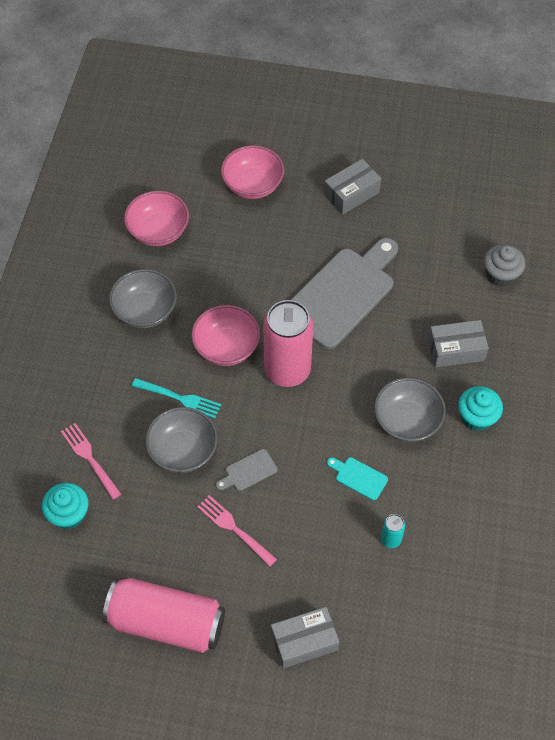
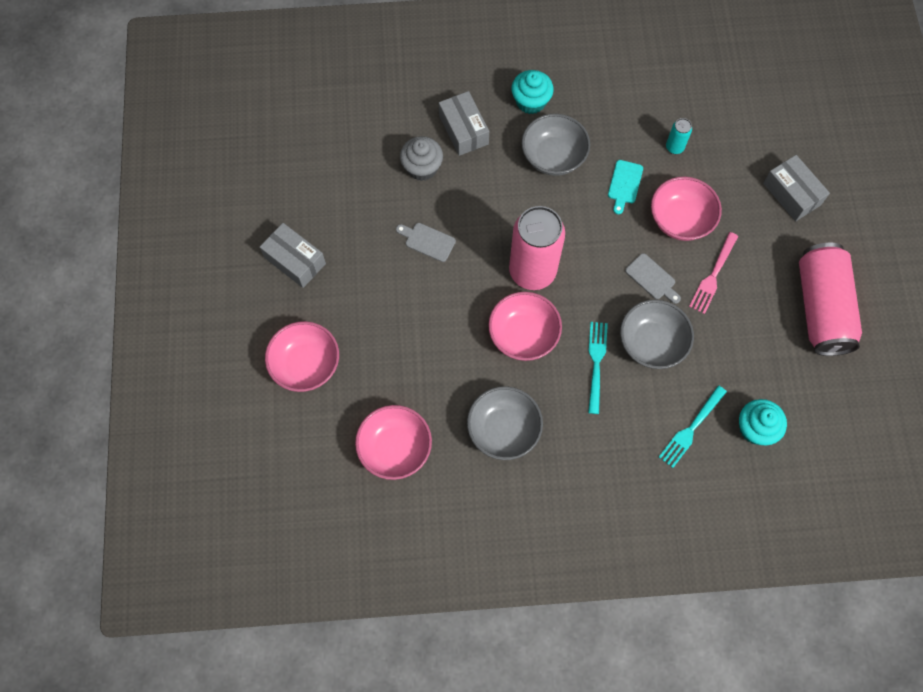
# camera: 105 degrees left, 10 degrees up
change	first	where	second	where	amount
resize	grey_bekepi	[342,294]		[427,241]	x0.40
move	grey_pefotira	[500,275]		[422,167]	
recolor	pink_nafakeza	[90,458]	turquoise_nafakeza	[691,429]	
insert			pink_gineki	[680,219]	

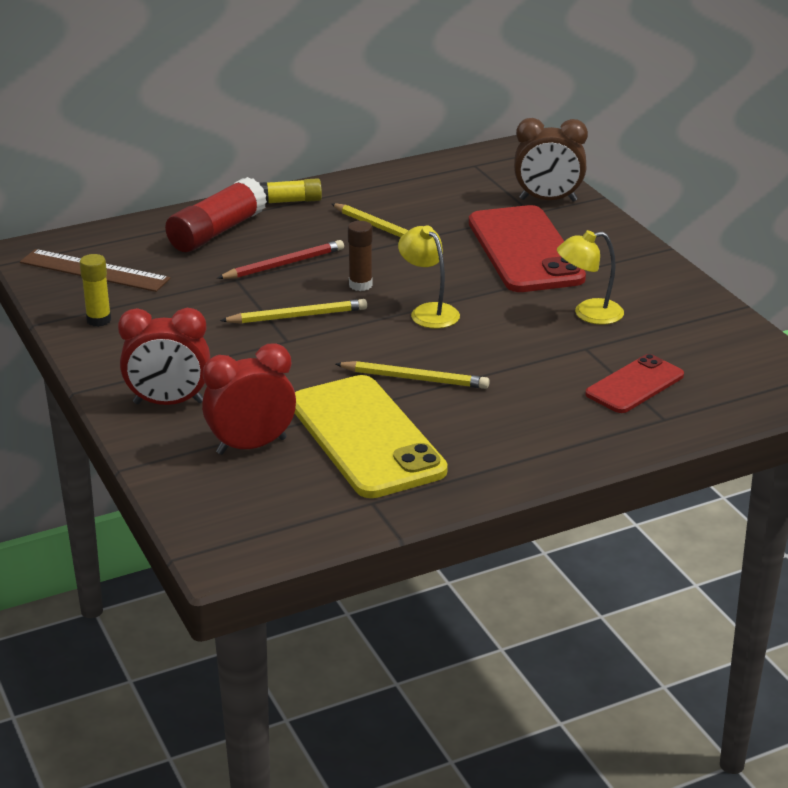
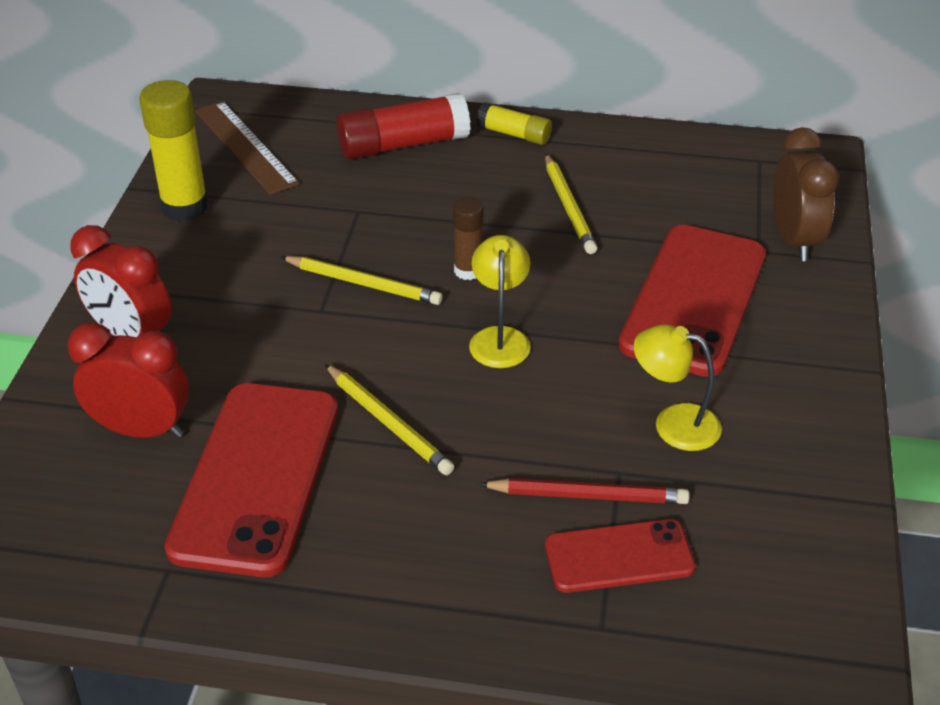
# camera: 35 degrees right, 10 degrees up
change	first	where	second	where	amount
rotate	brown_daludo	[548,200]		[794,240]	135 degrees counterclockwise
move	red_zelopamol	[284,264]		[588,495]	
resize	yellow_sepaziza	[99,320]		[185,207]	x1.73
recolor	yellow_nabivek	[366,437]	red_nabivek	[256,477]	

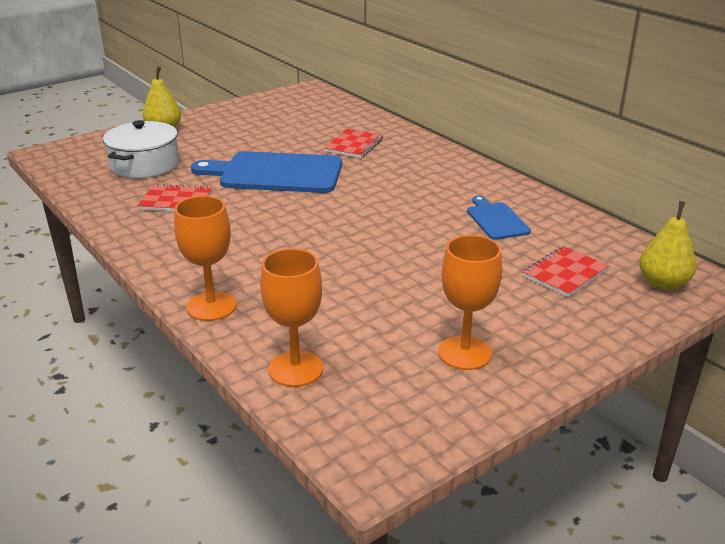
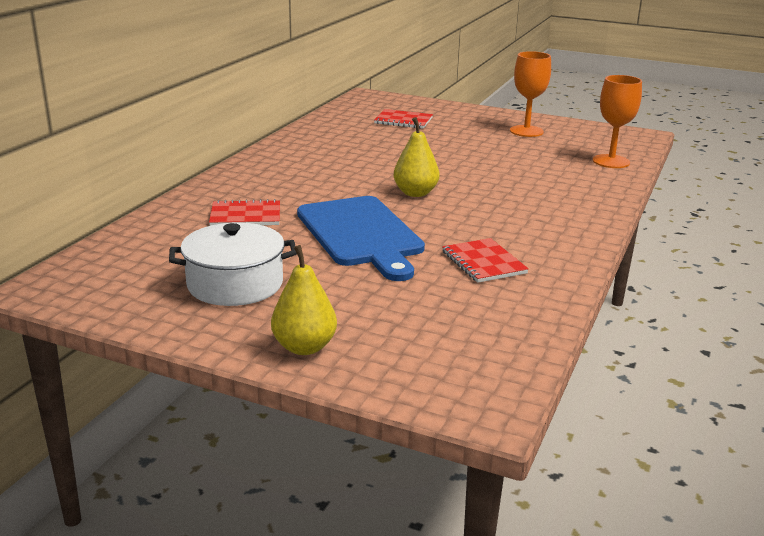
# camera: 120 degrees left, 5 degrees down
change	first	where	second	where	amount
move	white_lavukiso	[145,165]		[235,284]	
delete	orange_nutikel	[211,306]			
delete	blue_bekepi	[496,220]			
move	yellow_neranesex	[663,284]		[415,193]	

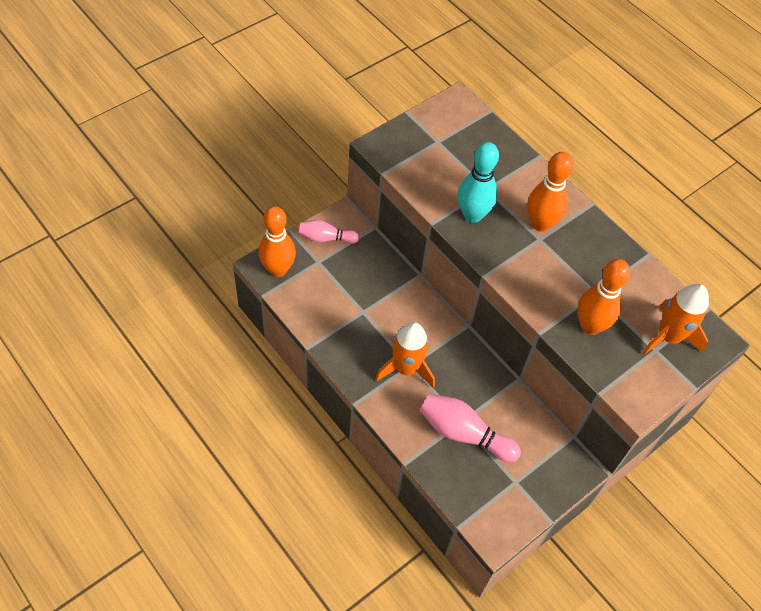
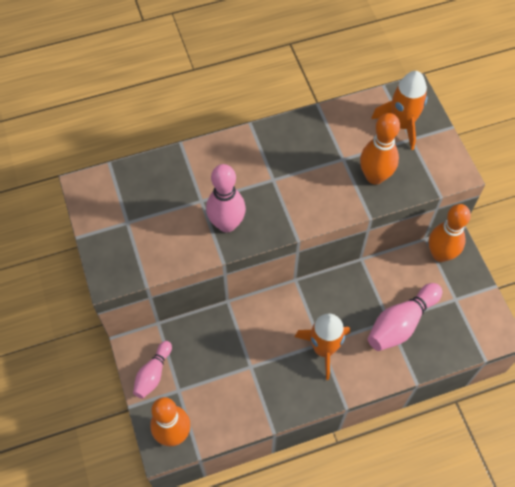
# camera: 65 degrees left, 5 degrees up
change	first	where	second	where	amount
recolor	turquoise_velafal	[472,215]	pink_velafal	[227,224]	
move	orange_velafal	[540,224]		[440,254]	

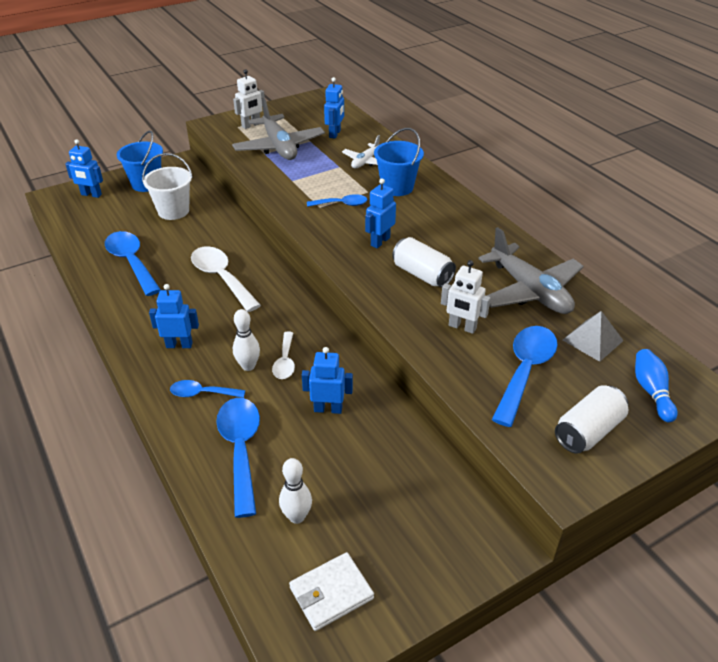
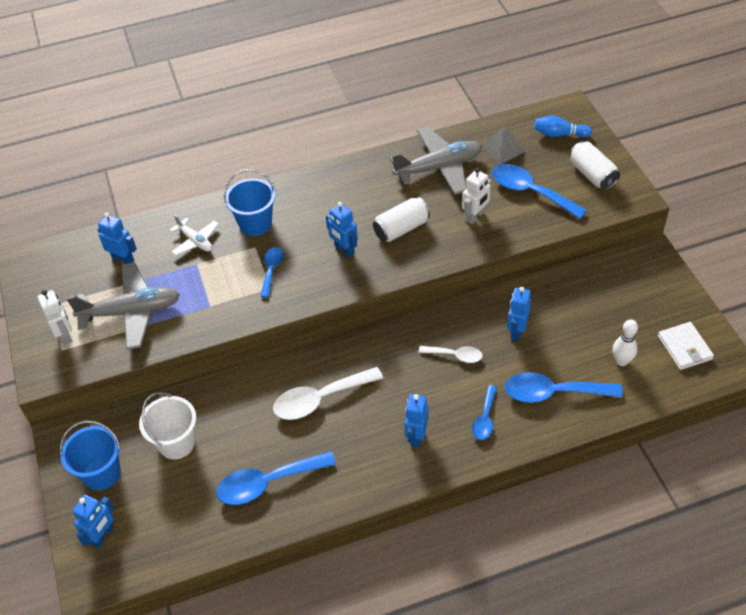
# camera: 75 degrees left, 10 degrees up
change	first	where	second	where	amount
delete	white_velafal	[248,366]			

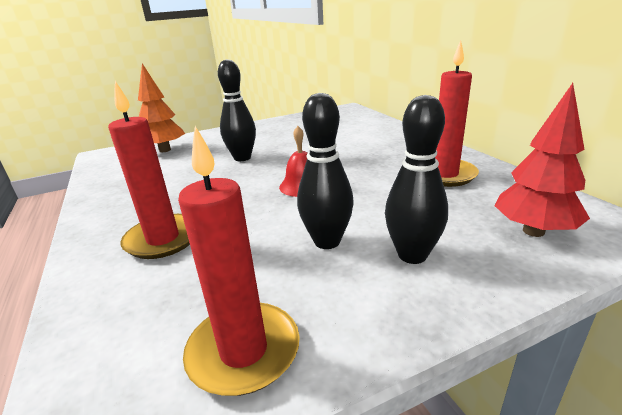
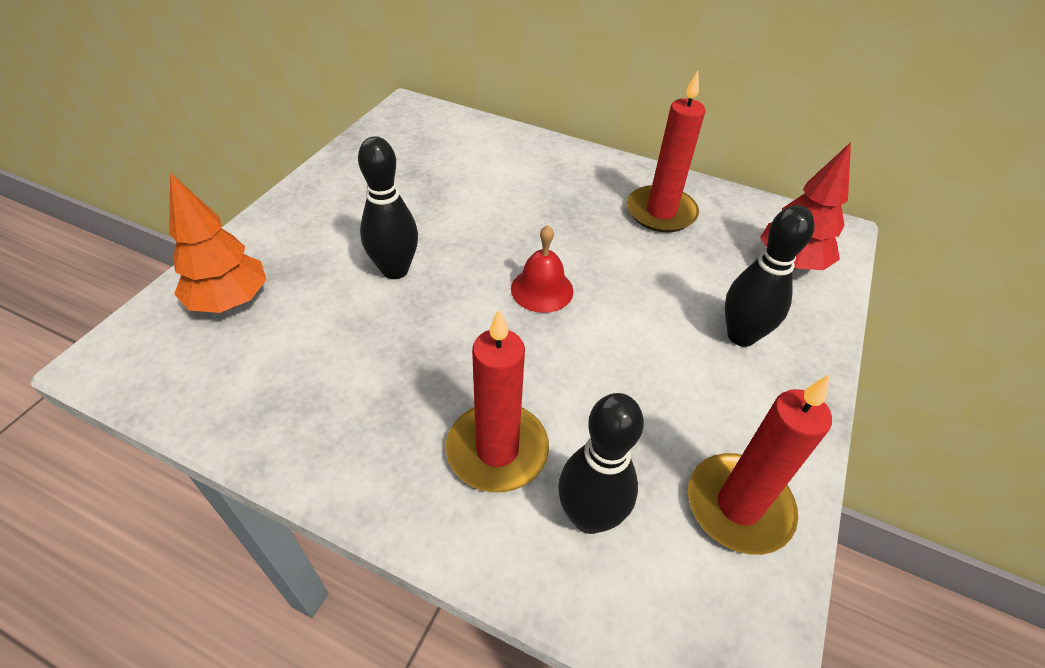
# camera: 45 degrees left, 20 degrees up
change	first	where	second	where	amount
move	black_velafal	[327,241]		[589,516]	

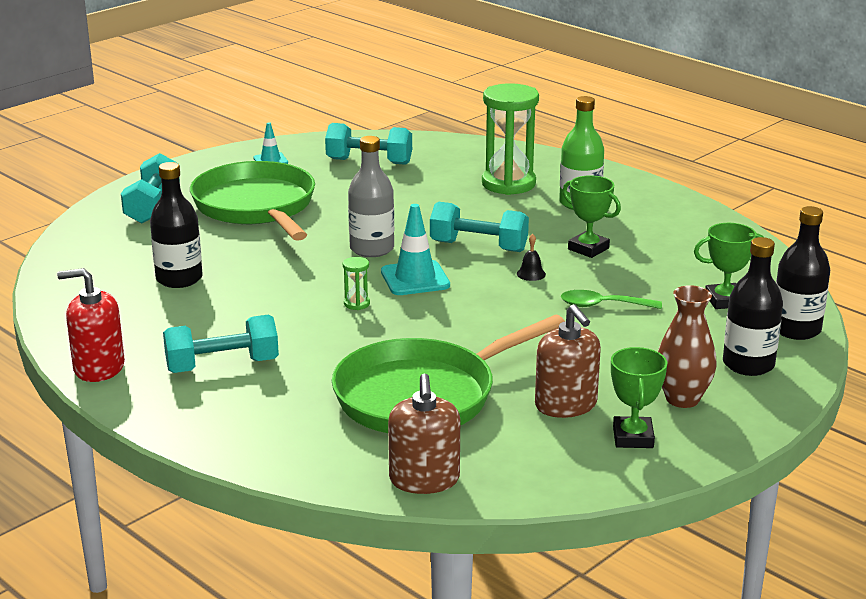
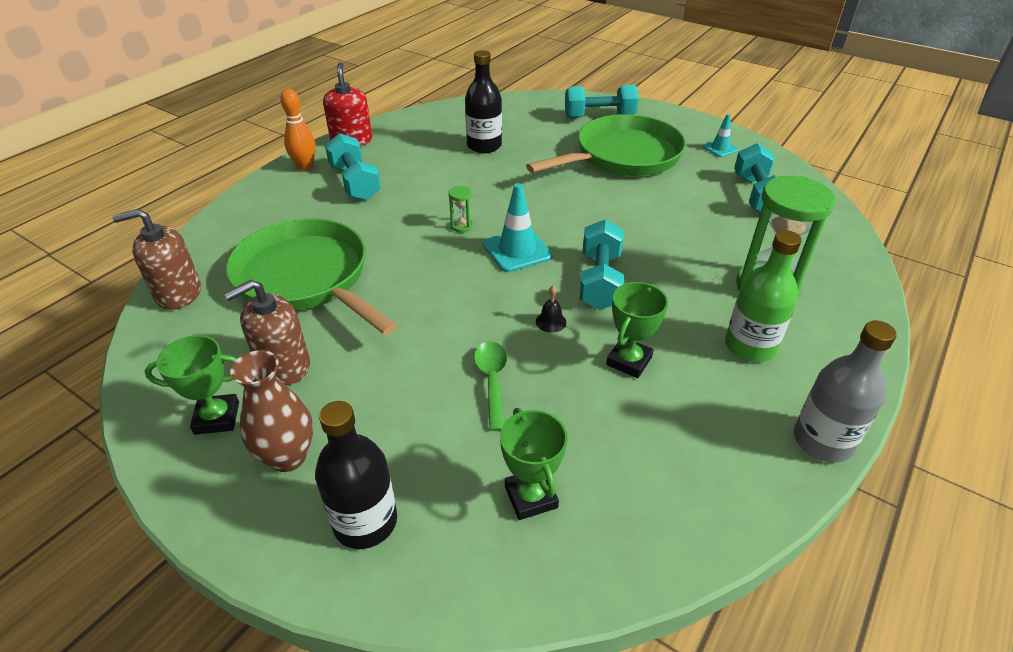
# camera: 80 degrees right, 15 degrees up
change	first	where	second	where	amount
move	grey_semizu	[372,249]		[822,441]	
delete	black_semizu	[796,329]			
insert			orange_velafal	[305,167]	

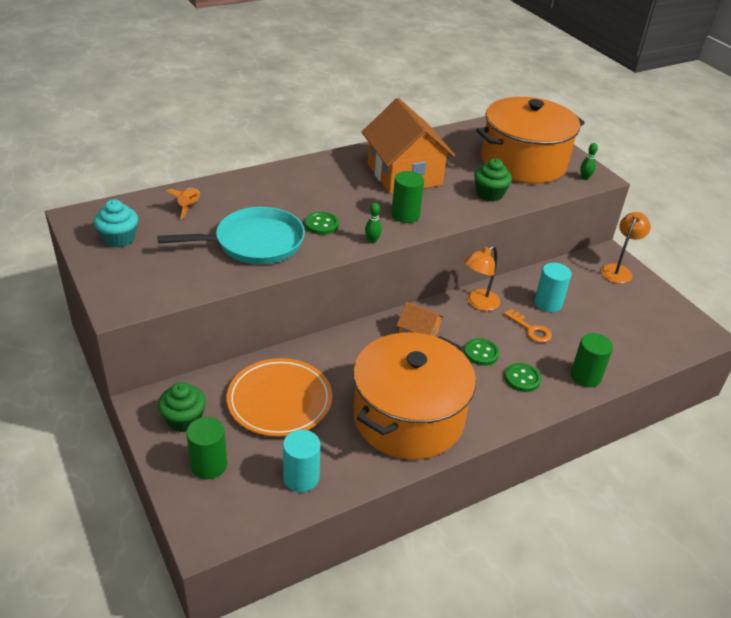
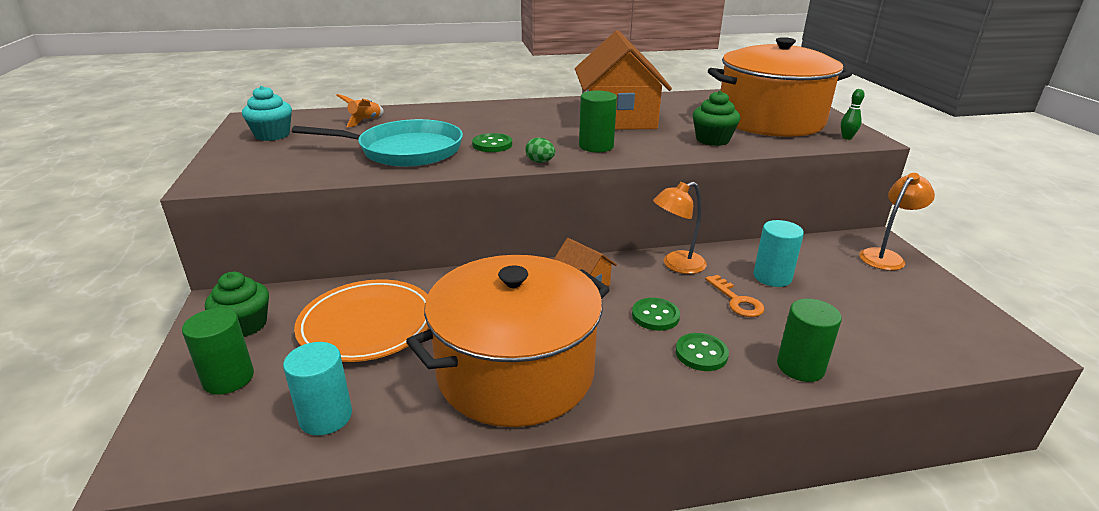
# camera: 20 degrees right, 10 degrees down
change	first	where	second	where	amount
replace	green_velafal	[372,241]	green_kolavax	[540,162]	

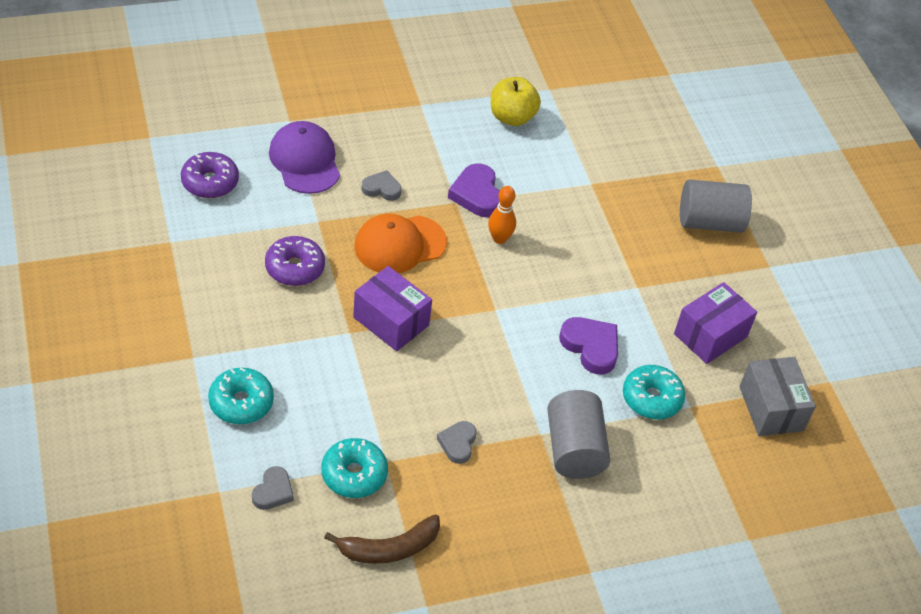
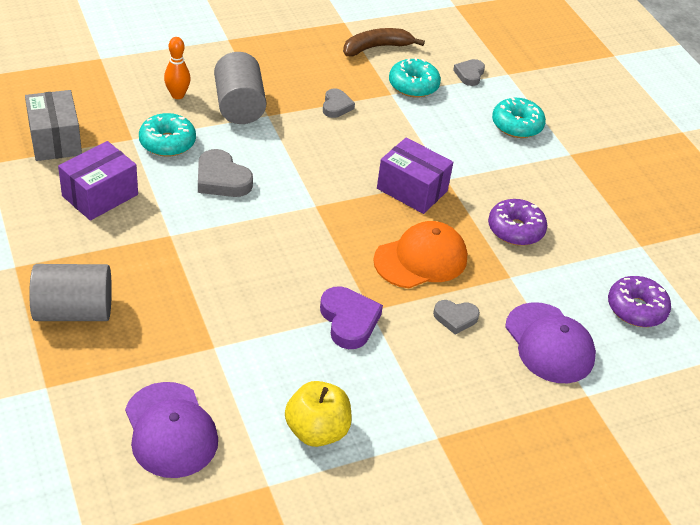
# camera: 175 degrees right, 5 degrees down
change	first	where	second	where	amount
move	orange_velafal	[499,239]		[177,95]	
recolor	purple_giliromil	[591,347]	grey_giliromil	[221,179]	
insert			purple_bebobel	[170,430]	

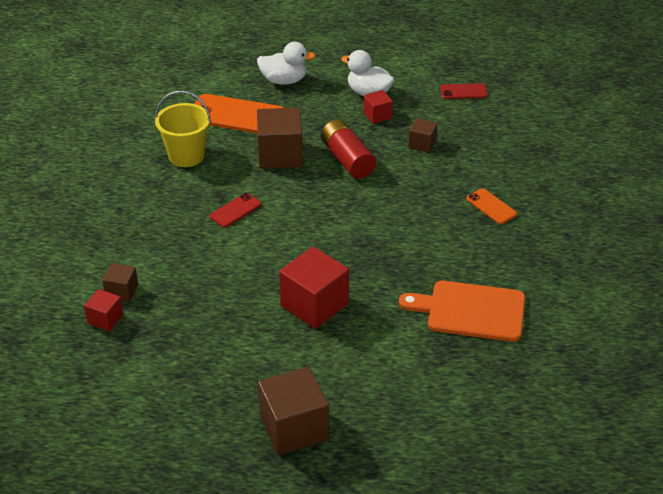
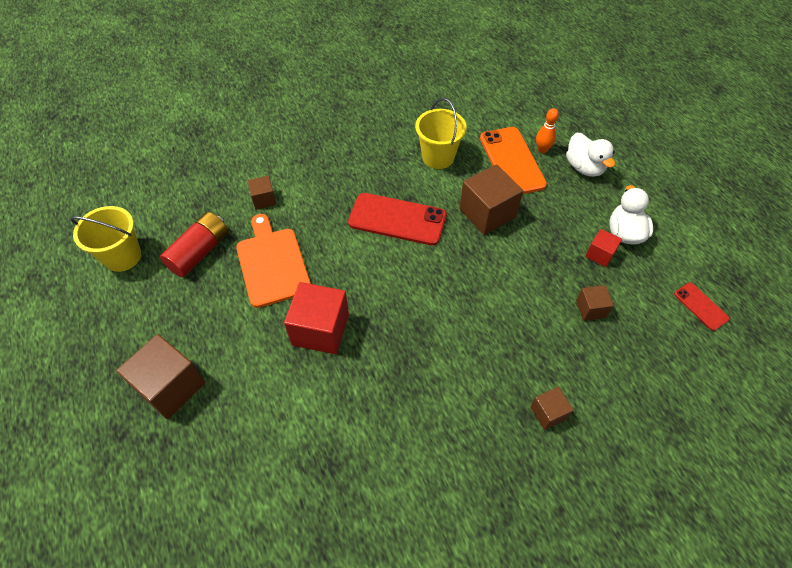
# camera: 60 degrees right, 15 degrees up
change	first	where	second	where	amount
move	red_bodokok	[347,159]		[199,252]	
replace	orange_nabivek	[491,206]	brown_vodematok	[548,413]	
resize	red_nabivek	[235,210]		[397,219]	x1.96
move	orange_bekepi	[471,311]		[272,263]	
delete	red_vodematok	[105,319]			
insert			orange_velafal	[542,150]	
insert			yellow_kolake	[122,256]	

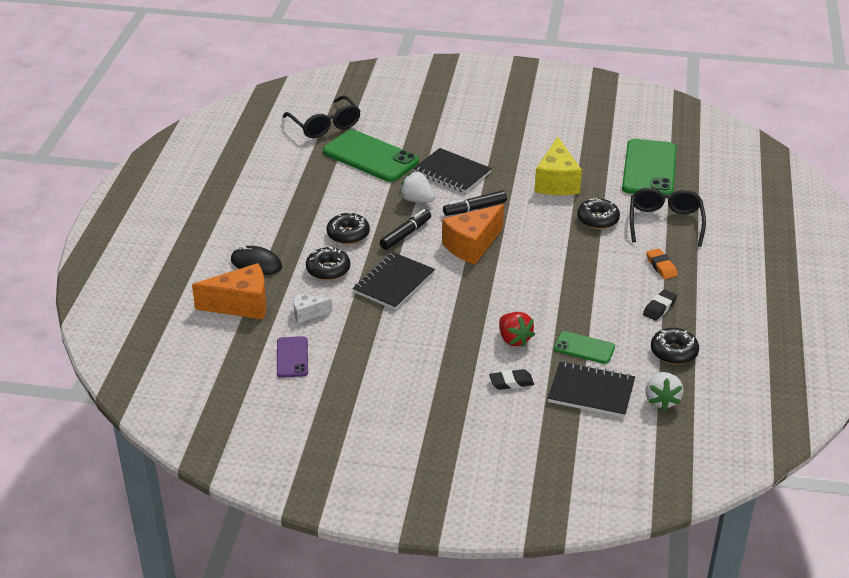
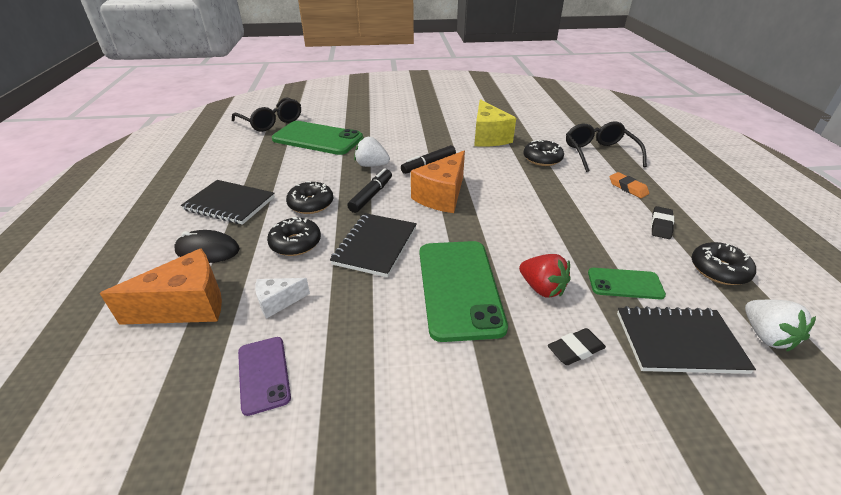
# camera: 15 degrees left, 0 degrees up
change	first	where	second	where	amount
move	green_nabivek	[649,169]		[459,288]	
move	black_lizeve	[452,173]		[230,204]	

